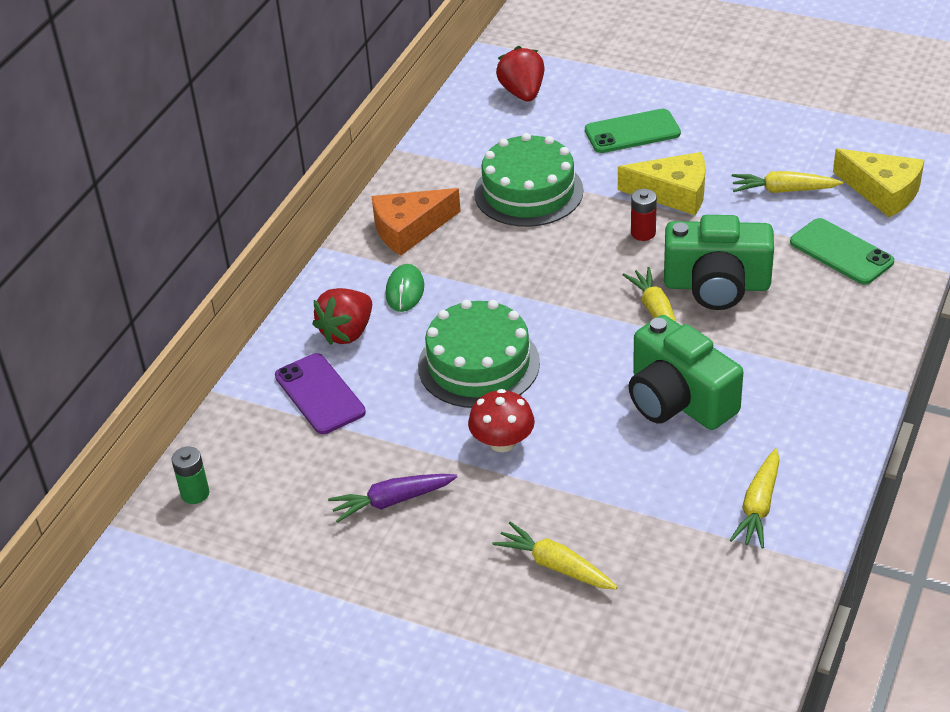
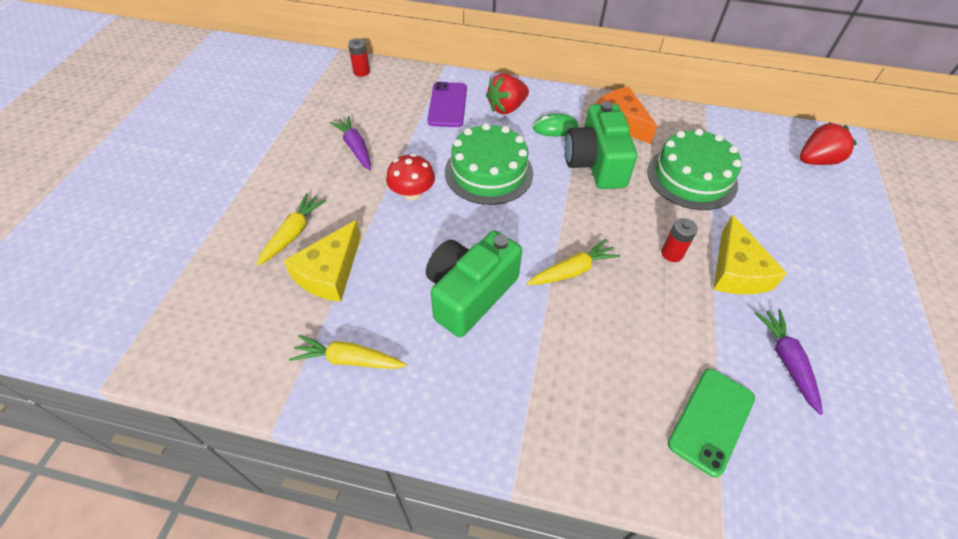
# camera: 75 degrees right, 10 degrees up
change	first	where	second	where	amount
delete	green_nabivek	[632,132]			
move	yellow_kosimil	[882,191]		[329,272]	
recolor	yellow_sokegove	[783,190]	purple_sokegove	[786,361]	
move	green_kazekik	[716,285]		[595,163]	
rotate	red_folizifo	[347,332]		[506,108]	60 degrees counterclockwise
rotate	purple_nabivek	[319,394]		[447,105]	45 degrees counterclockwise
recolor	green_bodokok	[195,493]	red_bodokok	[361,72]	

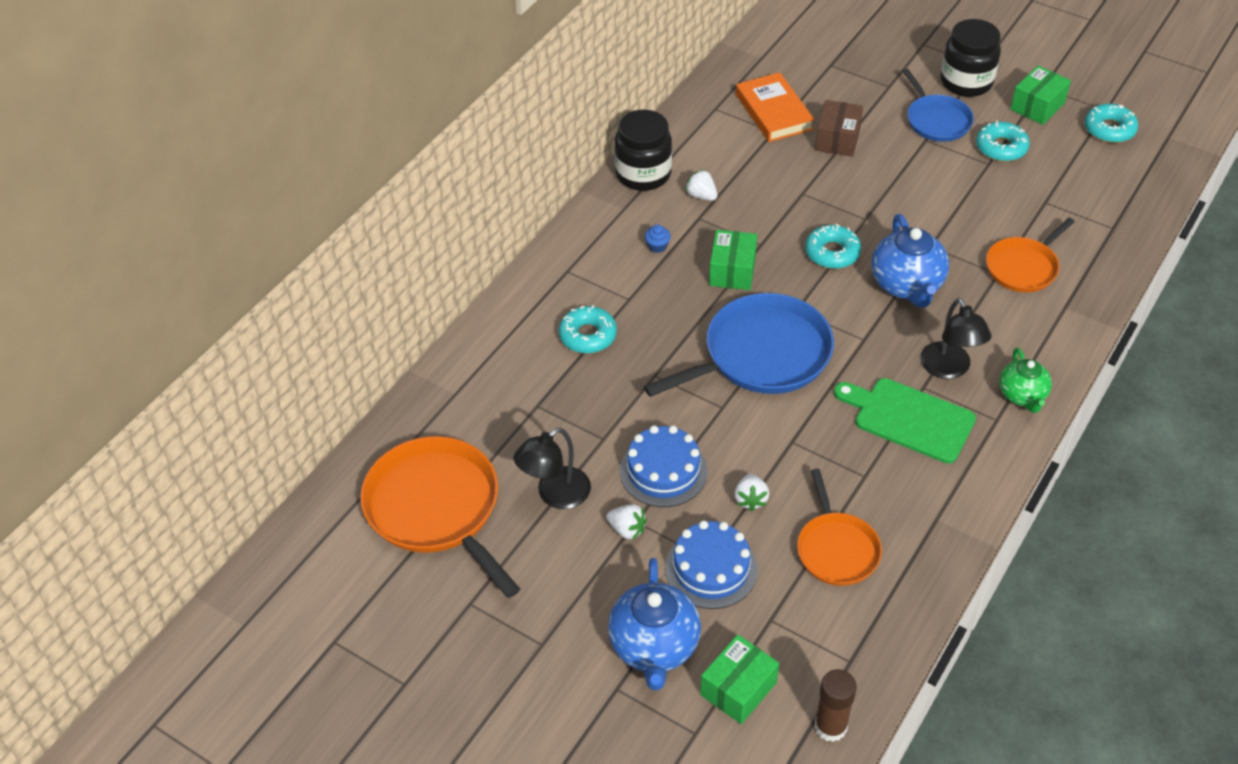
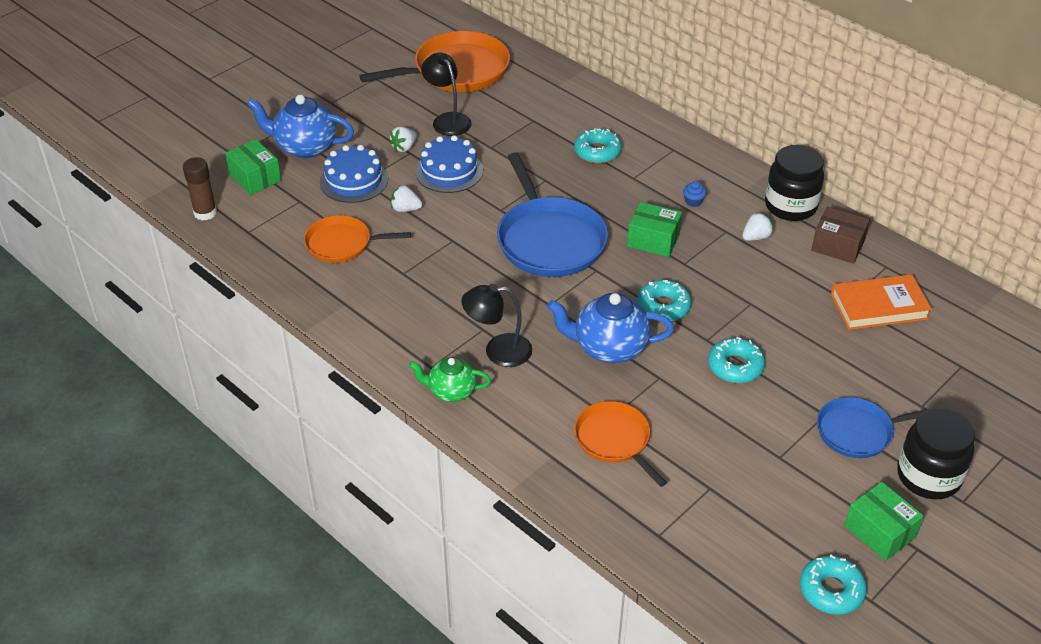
# camera: 100 degrees right, 5 degrees down
change	first	where	second	where	amount
move	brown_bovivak	[837,139]		[837,246]	
move	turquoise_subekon	[1001,148]		[735,366]	
delete	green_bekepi	[909,418]			

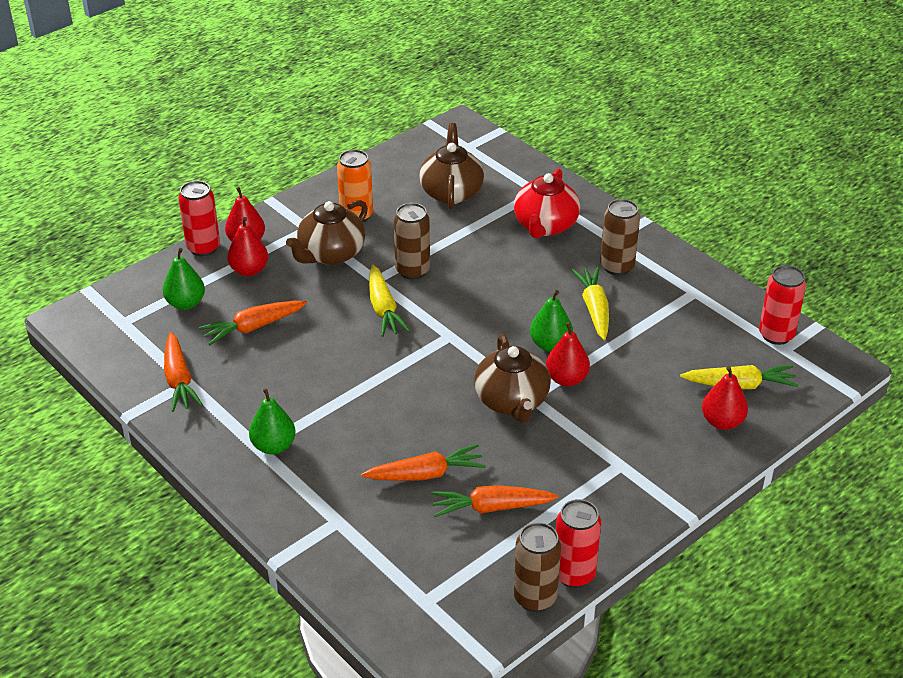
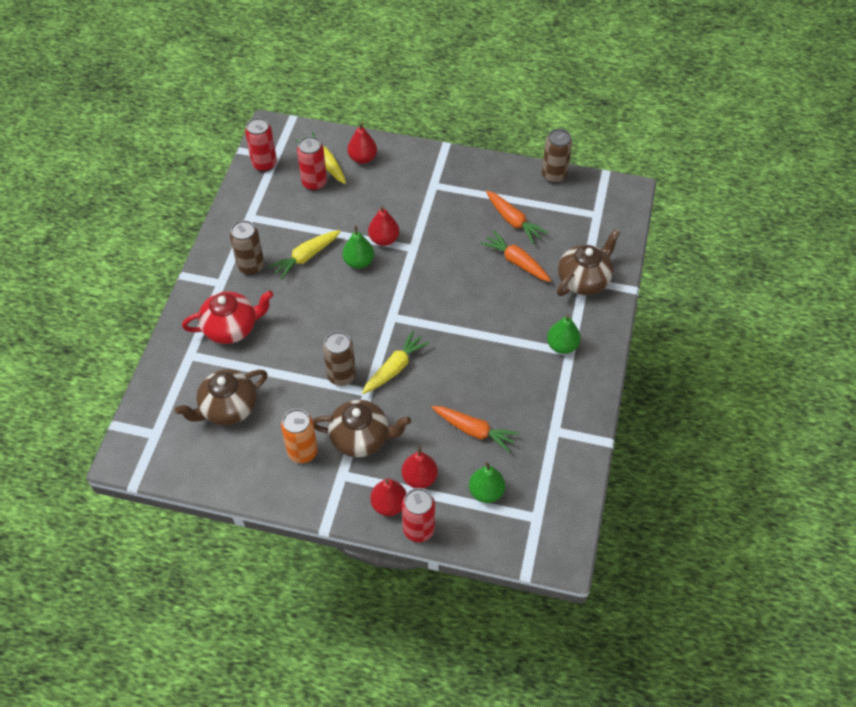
# camera: 125 degrees left, 15 degrees up
change	first	where	second	where	amount
delete	orange_sokegove	[179,380]			
move	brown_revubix	[512,401]		[584,280]	
move	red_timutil	[574,574]		[314,183]	

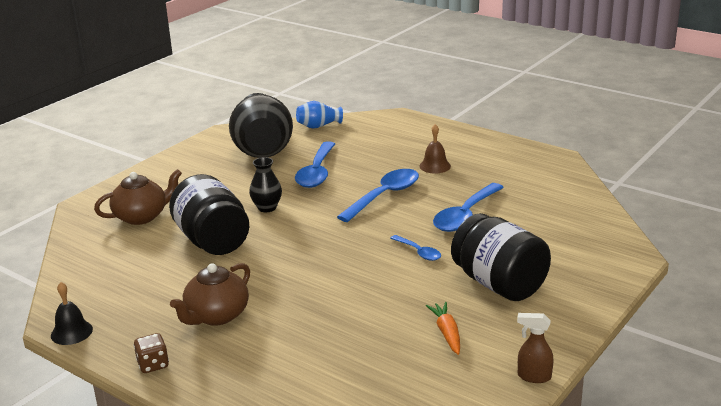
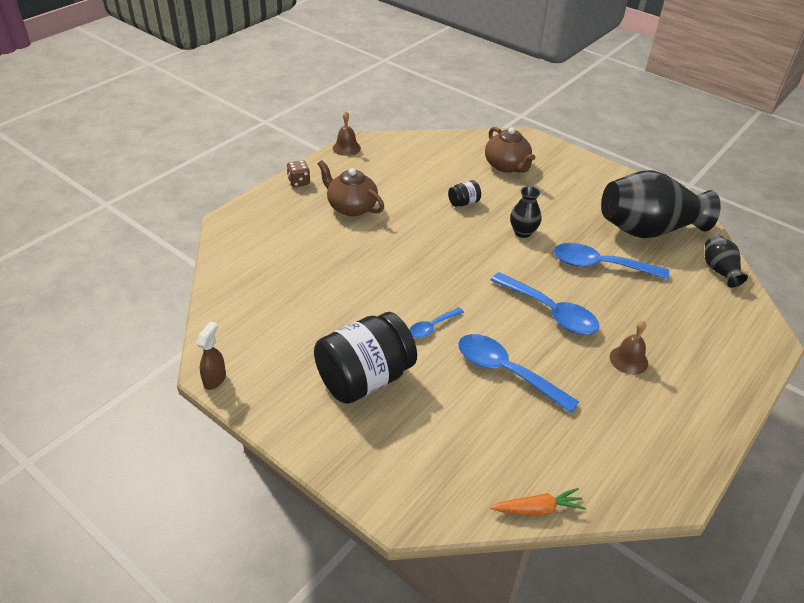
# camera: 90 degrees right, 15 degrees up
change	first	where	second	where	amount
recolor	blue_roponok	[318,126]	black_roponok	[719,270]	
resize	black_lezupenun	[213,241]		[463,203]	x0.42
recolor	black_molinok	[71,332]	brown_molinok	[346,148]	
move	orange_sokegove	[447,333]		[537,508]	

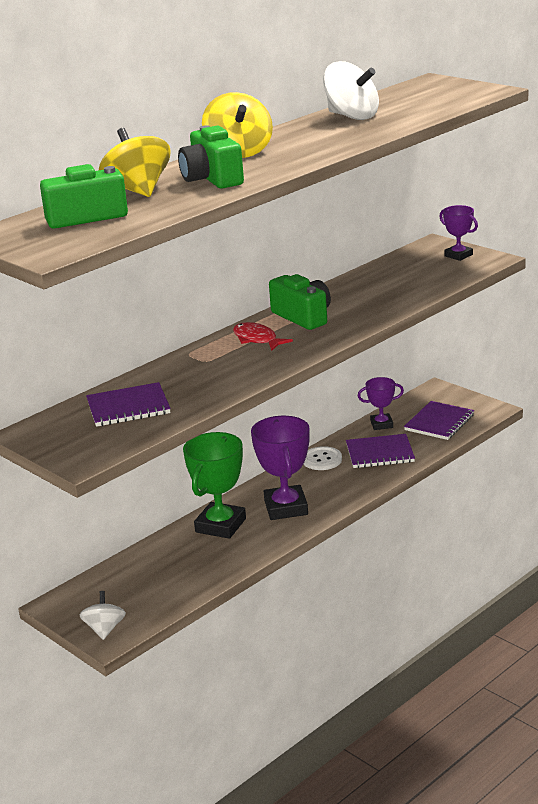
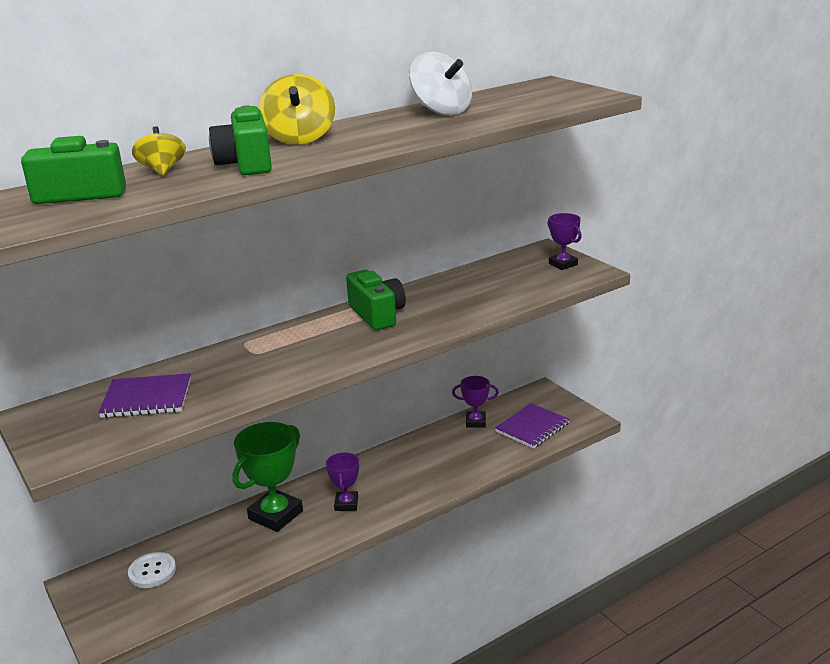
# camera: 10 degrees right, 0 degrees up
change	first	where	second	where	amount
resize	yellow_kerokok	[138,191]		[162,170]	x0.64
delete	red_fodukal	[257,339]			
resize	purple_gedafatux	[286,508]		[346,504]	x0.56
delete	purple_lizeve	[380,453]			
move	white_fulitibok	[322,460]		[152,571]	
delete	white_kerokok	[105,629]			

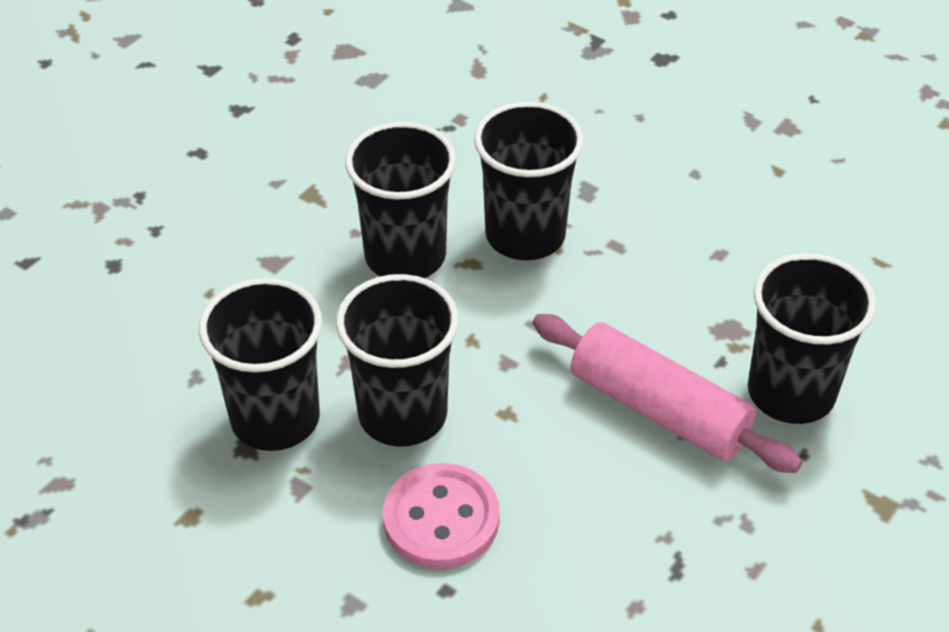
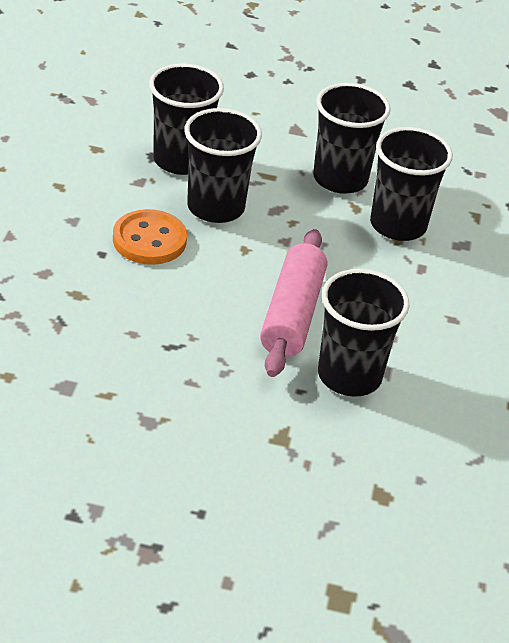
# camera: 60 degrees right, 5 degrees down
change	first	where	second	where	amount
recolor	pink_fulitibok	[441,519]	orange_fulitibok	[149,240]	

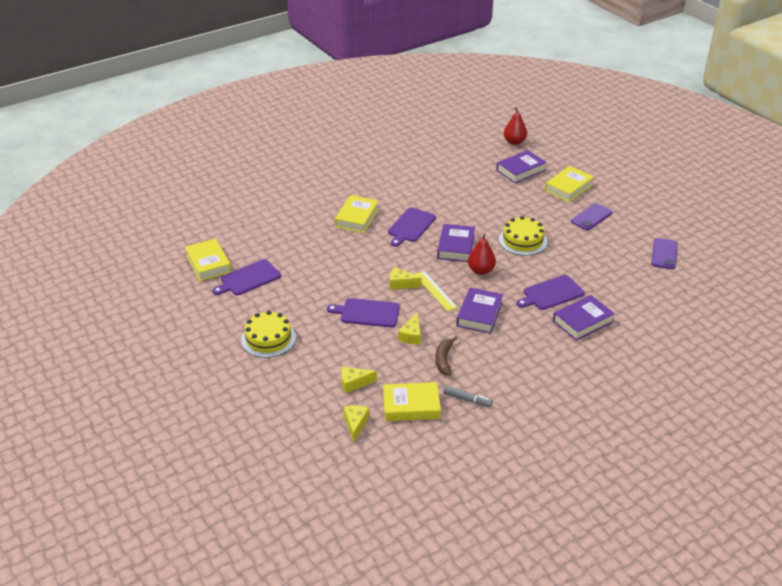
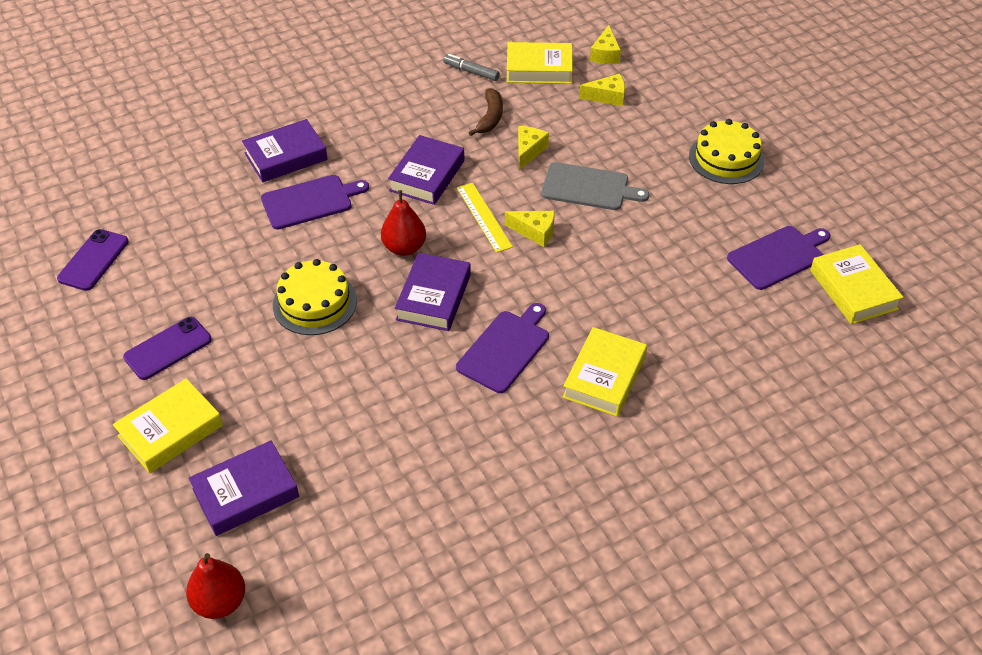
# camera: 175 degrees left, 10 degrees up
change	first	where	second	where	amount
recolor	purple_bekepi	[367,313]	grey_bekepi	[588,187]	

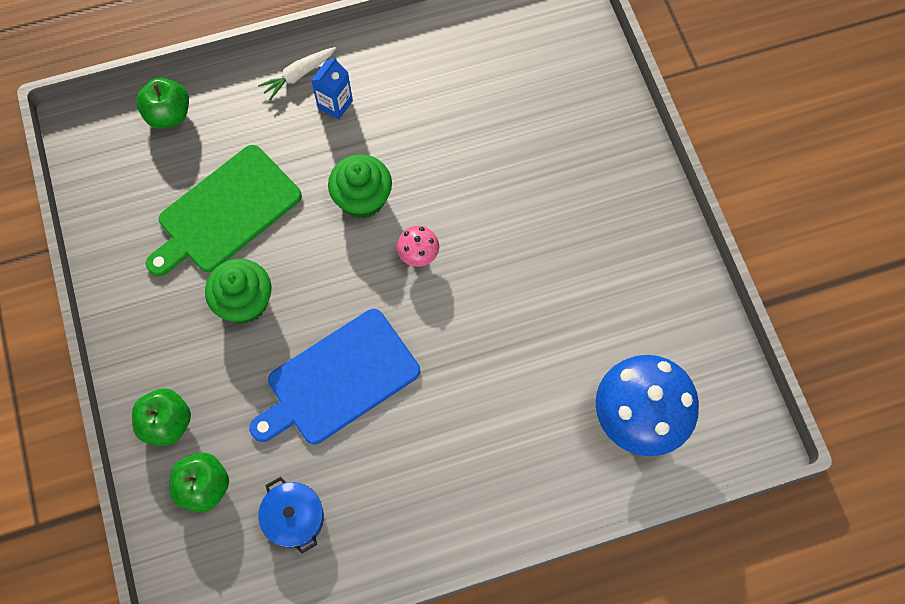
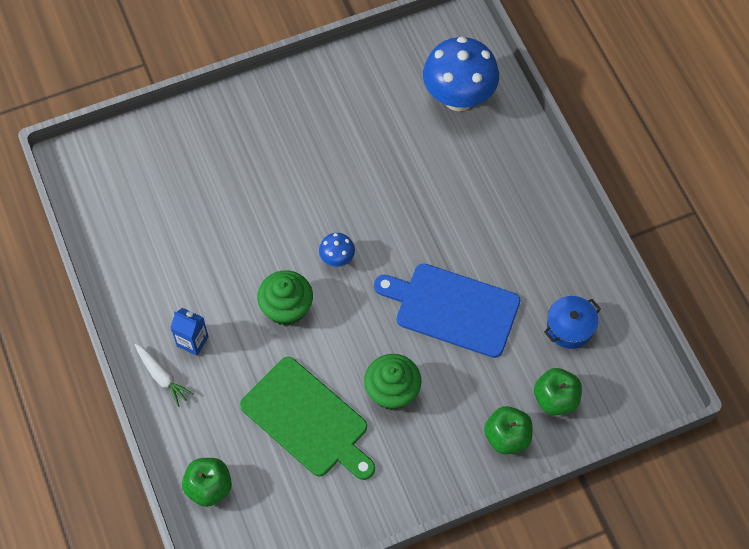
# camera: 95 degrees left, 5 degrees down
change	first	where	second	where	amount
recolor	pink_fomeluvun	[418,256]	blue_fomeluvun	[337,259]	
rotate	blue_bekepi	[338,379]		[452,308]	150 degrees clockwise

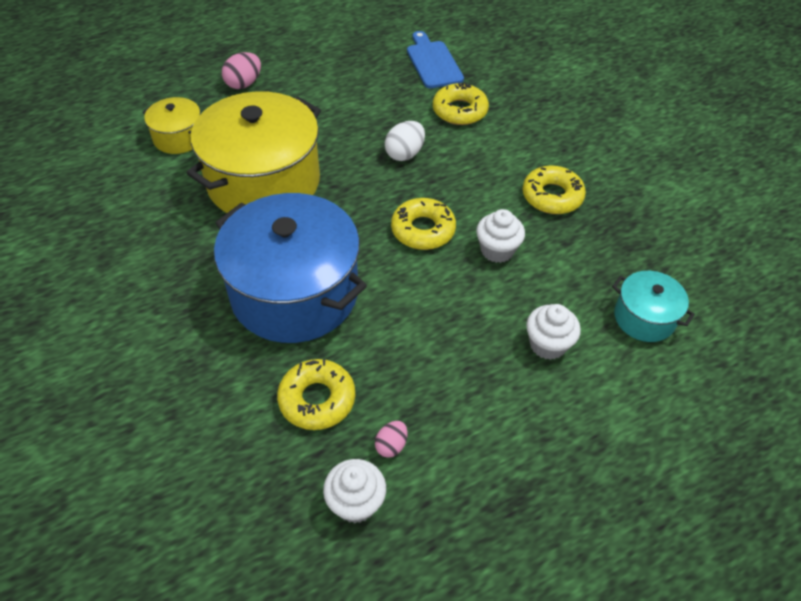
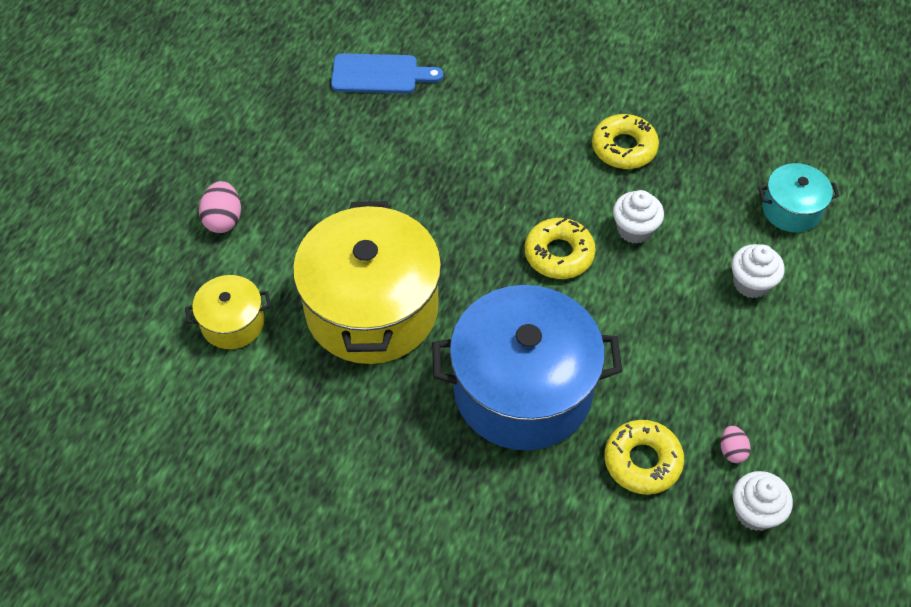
# camera: 40 degrees left, 5 degrees up
change	first	where	second	where	amount
rotate	blue_bekepi	[433,62]		[380,74]	150 degrees clockwise
delete	yellow_subekon	[459,111]			
delete	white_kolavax	[404,154]			

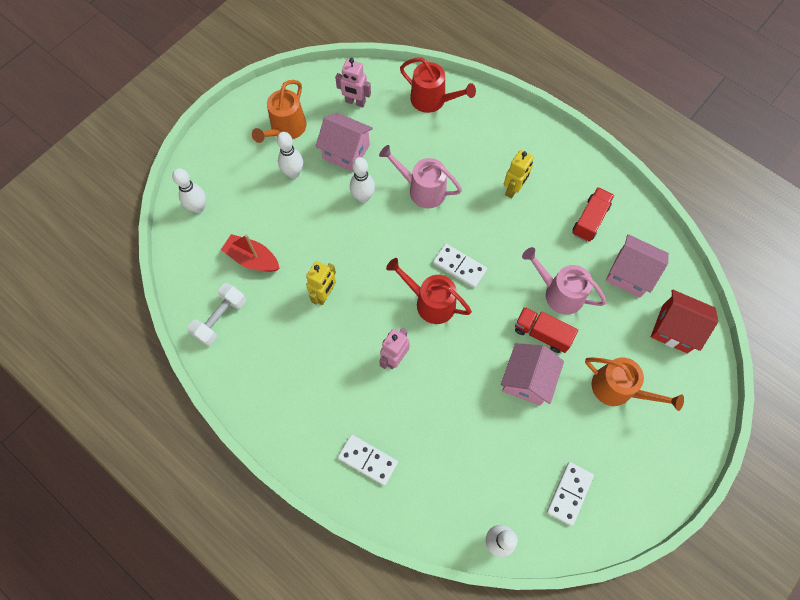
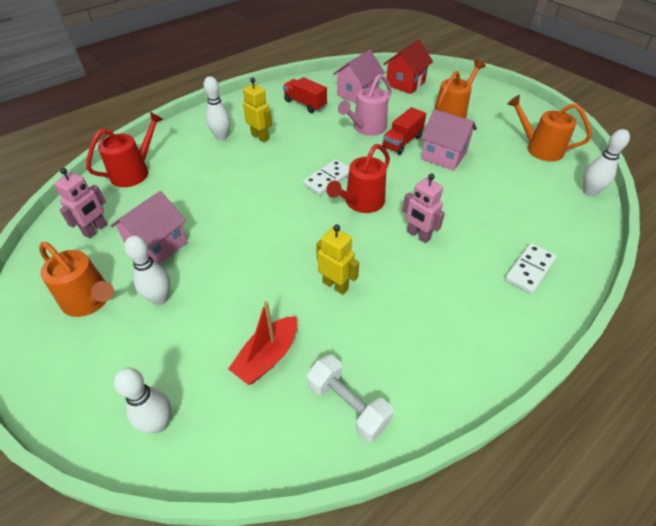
# camera: 80 degrees left, 20 degrees down
change	first	where	second	where	amount
delete	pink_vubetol	[422,189]			
move	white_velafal	[363,197]		[221,137]	
replace	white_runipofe	[569,493]	orange_vubetol	[539,148]	

